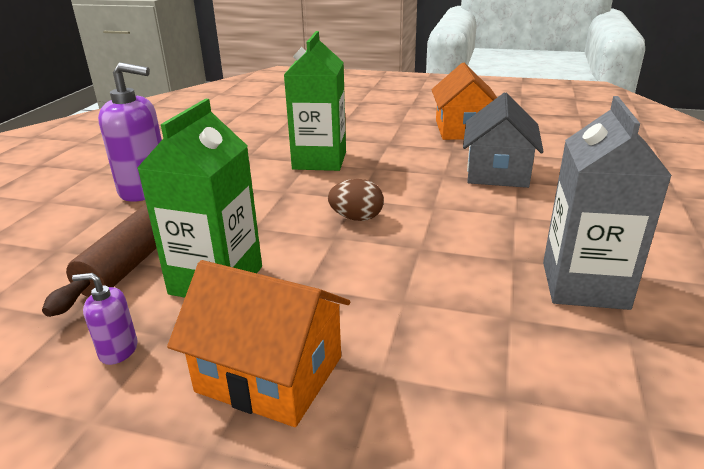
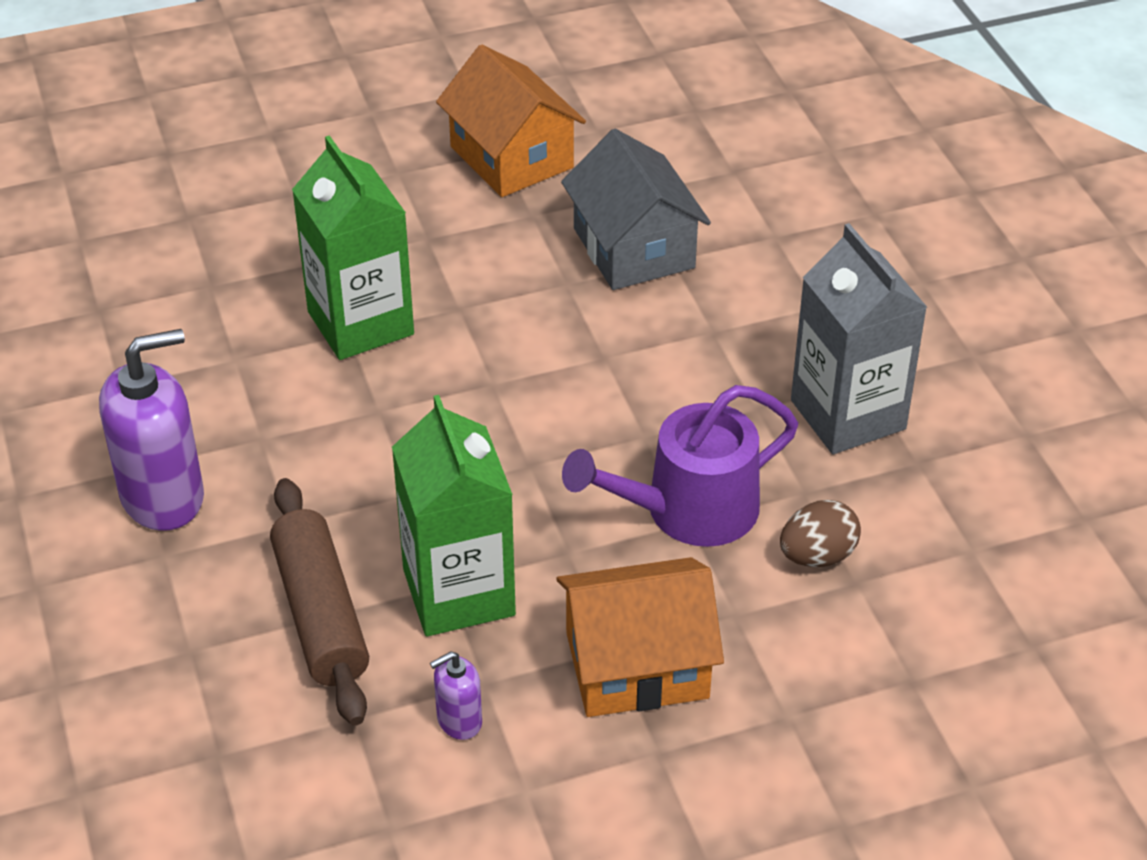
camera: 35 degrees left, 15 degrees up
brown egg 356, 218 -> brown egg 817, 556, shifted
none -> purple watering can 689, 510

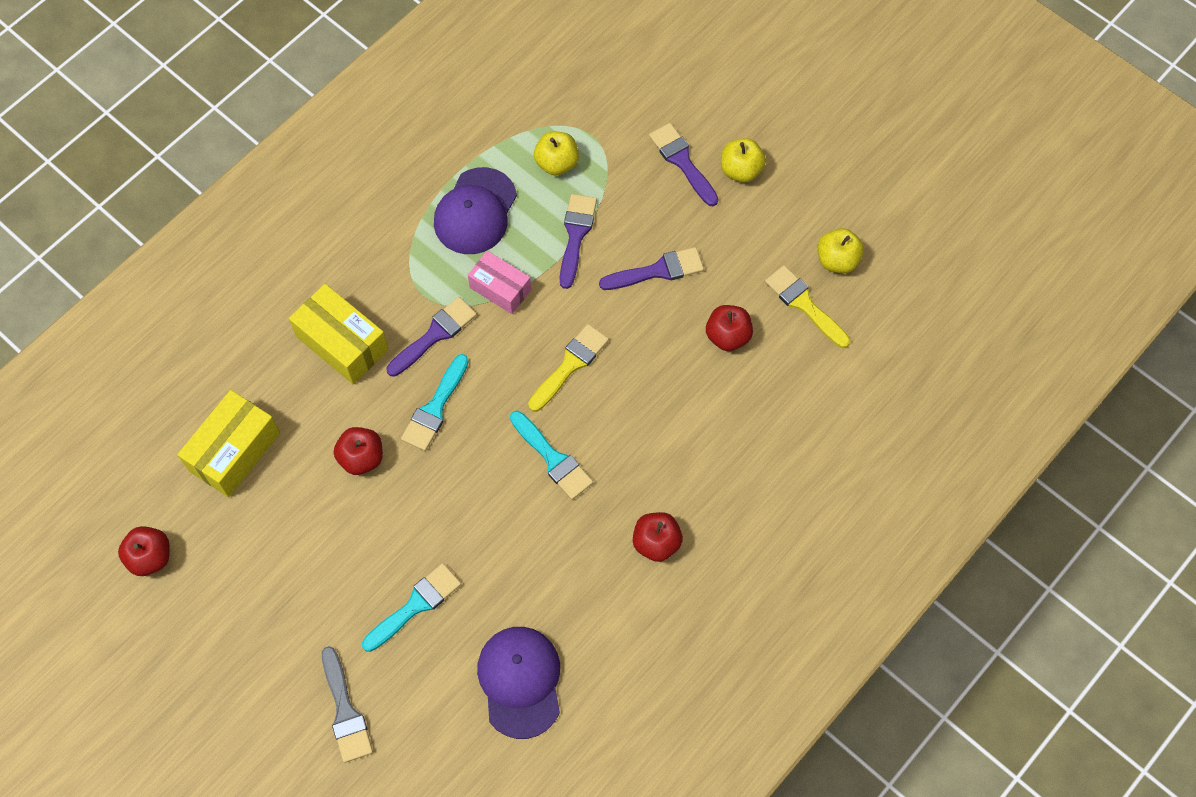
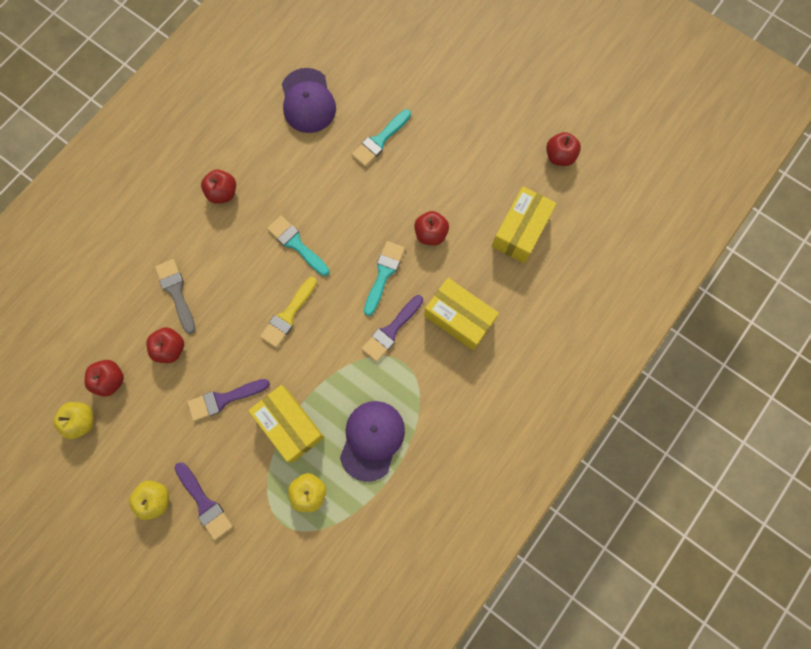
camera: 175 degrees right, 10 degrees up
purple brush 576, 235 -> yellow box 290, 425
pink box 500, 289 -> none
yellow brush 804, 304 -> red apple 111, 380
grey brush 345, 711 -> grey brush 176, 292, shifted

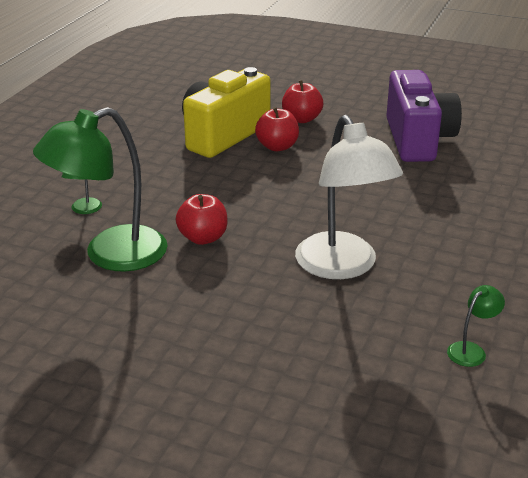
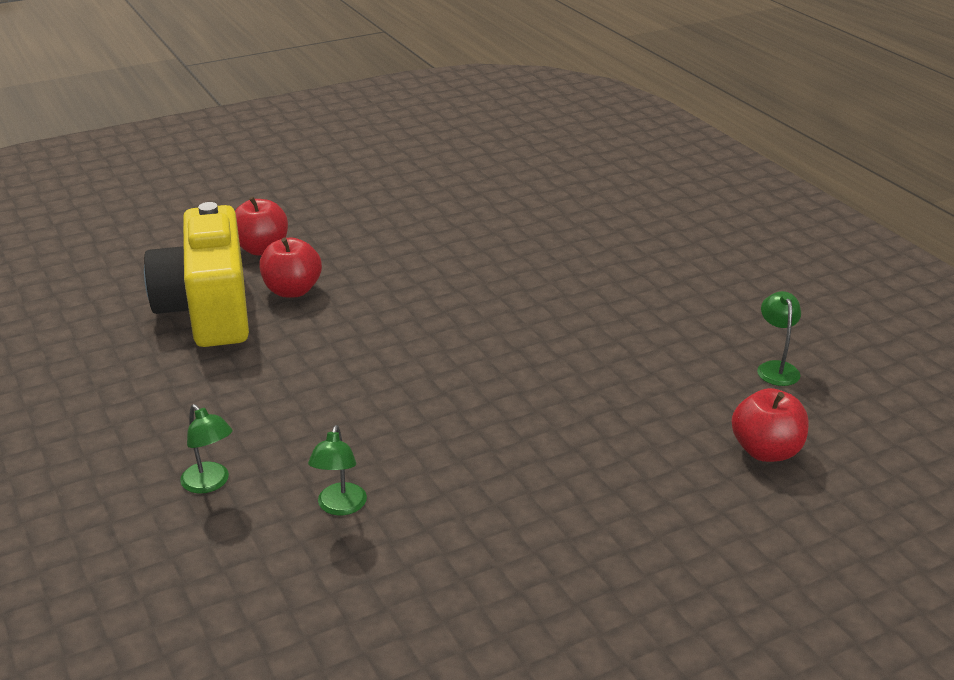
camera: 50 degrees left, 0 degrees up
purple camera 418, 140 -> none
green lamp 110, 255 -> green lamp 340, 507, x0.41
white lamp 342, 267 -> none
red apple 203, 238 -> red apple 766, 451, shifted

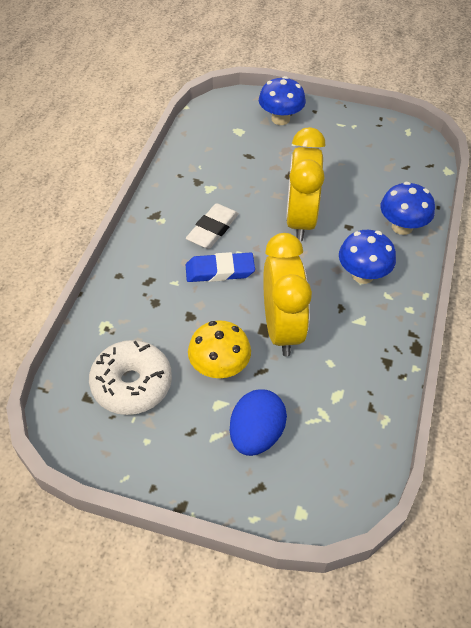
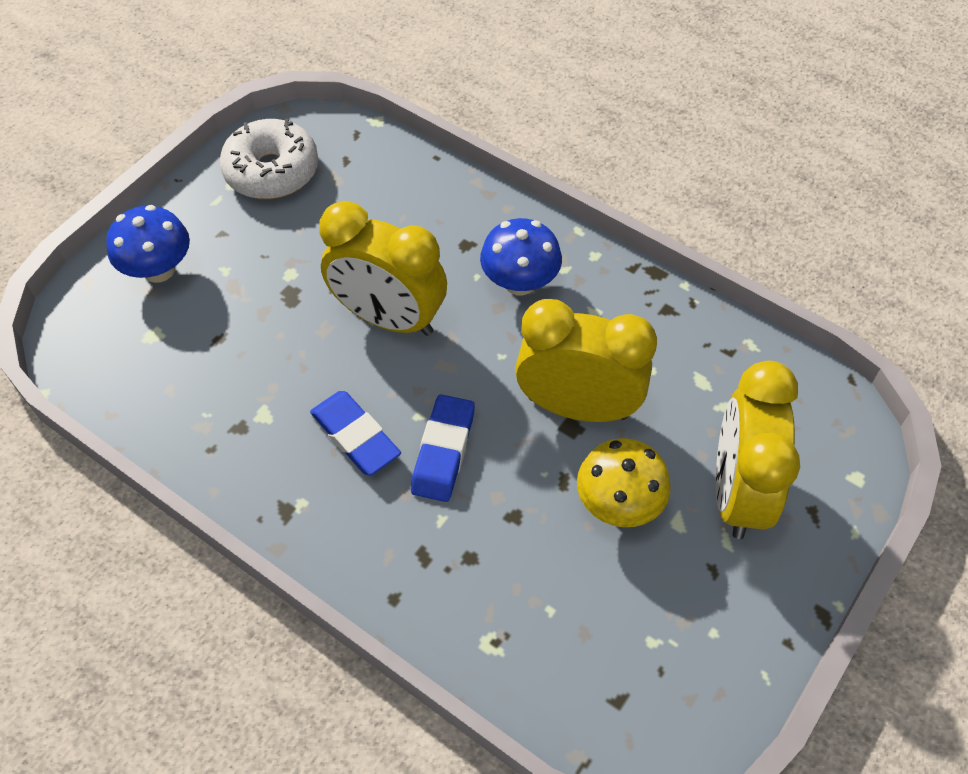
camera: 70 degrees left, 5 degrees up
blue mushroom 402, 227 -> none
white eraser 212, 229 -> blue eraser 355, 436
white donut 132, 384 -> white donut 272, 171, shifted
blue egg 256, 435 -> yellow clock 737, 492

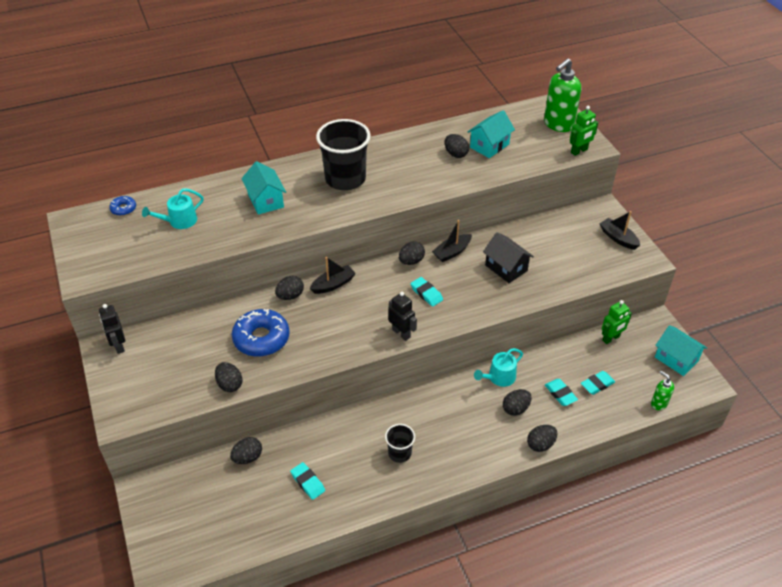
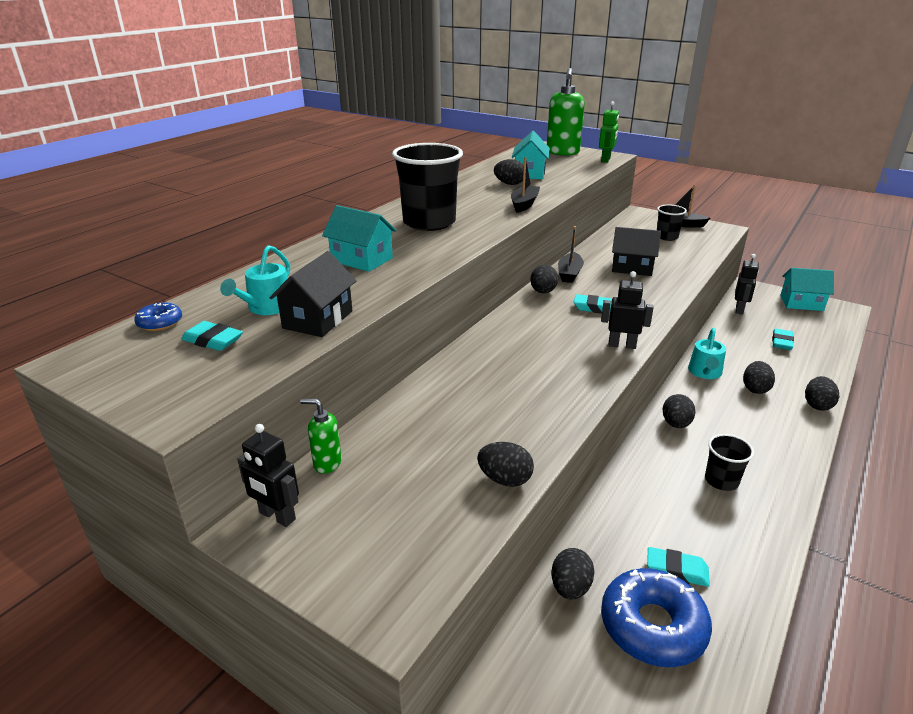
camera: 35 degrees left, 15 degrees down
black boat 333, 284 -> black boat 524, 204, shifted
black egg 290, 296 -> black egg 676, 424, shifted
green robot 611, 338 -> black robot 739, 309
blue donut 261, 338 -> blue donut 652, 626, shifted
green soap dispenser 658, 403 -> green soap dispenser 327, 463, shifted
turquoise eraser 560, 394 -> turquoise eraser 213, 341, shifted
none -> black cup 667, 237
none -> black house 318, 319

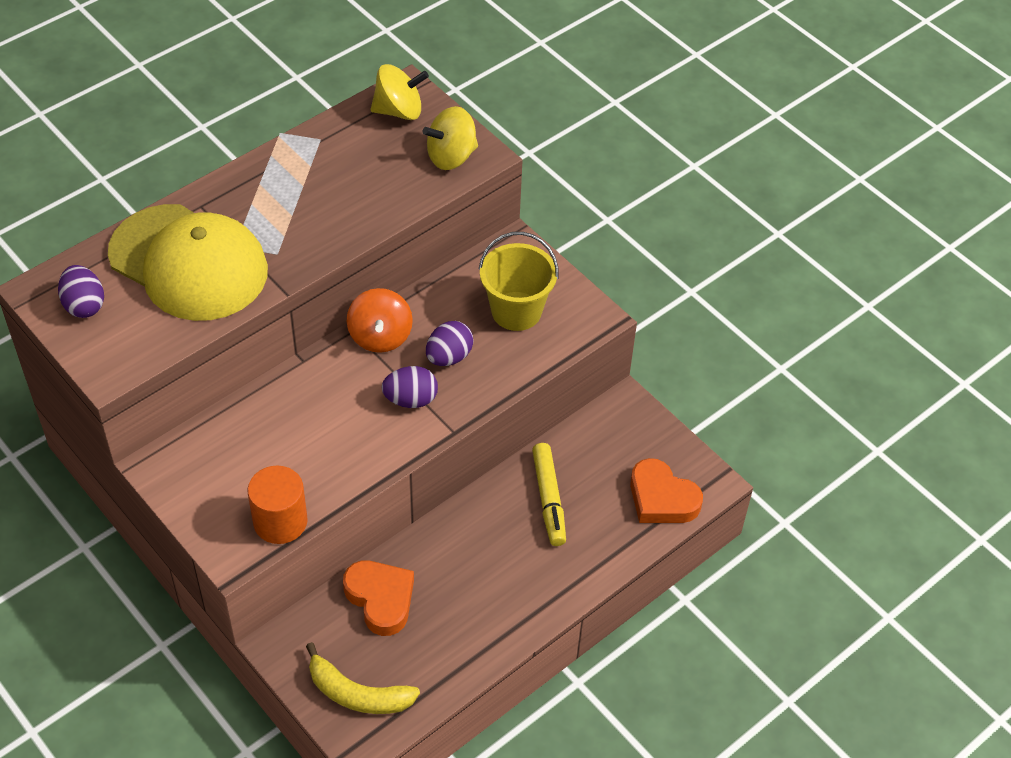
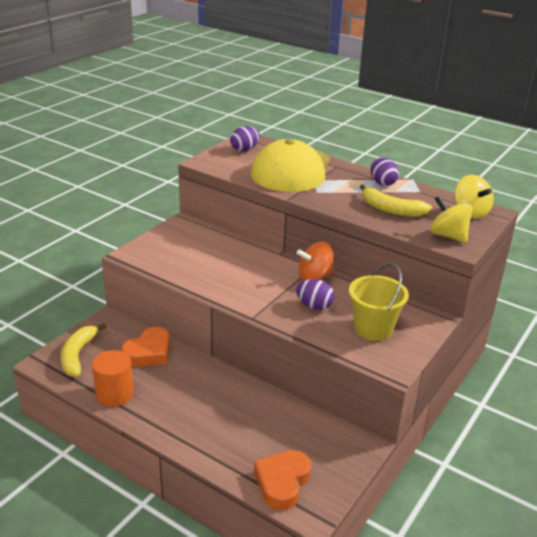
camera: 75 degrees right, 20 degrees down
purple egg 410, 399 -> purple egg 382, 183, shifted
yellow marker 549, 499 -> none
orange cylinder 280, 521 -> orange cylinder 114, 394, shifted
none -> yellow banana 391, 209

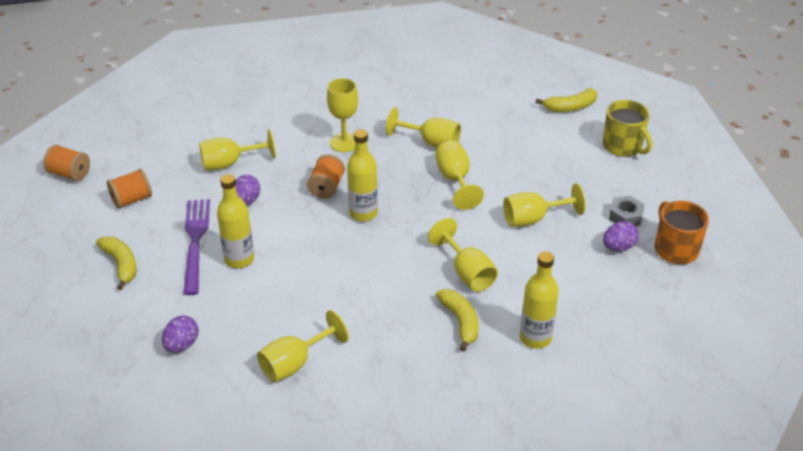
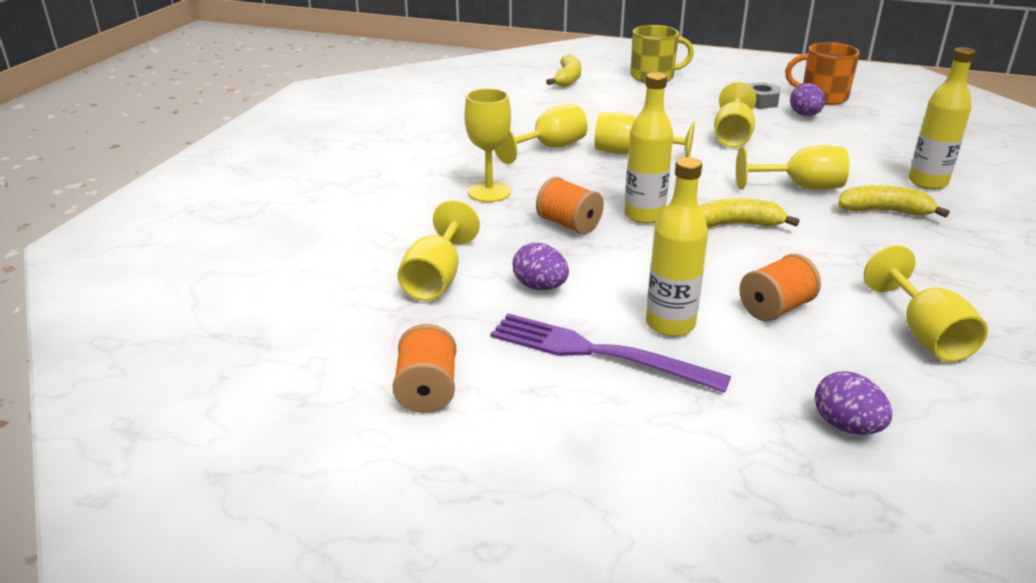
camera: 60 degrees left, 10 degrees down
orange spool 69, 174 -> orange spool 775, 308, shifted
yellow banana 121, 264 -> yellow banana 736, 224, shifted

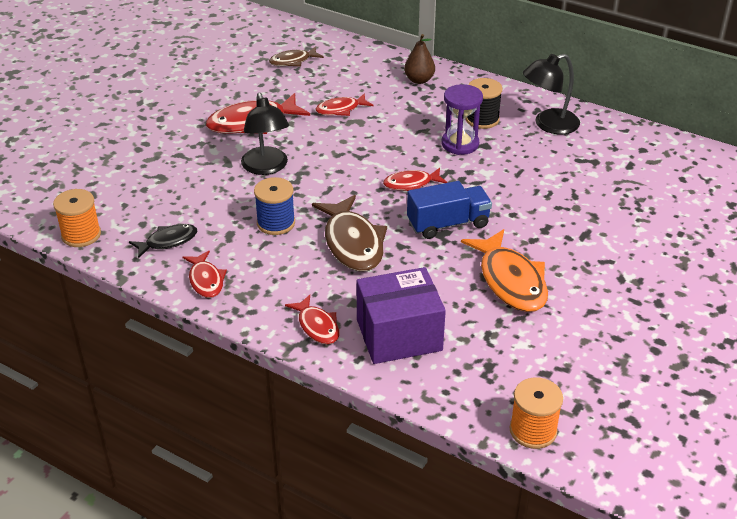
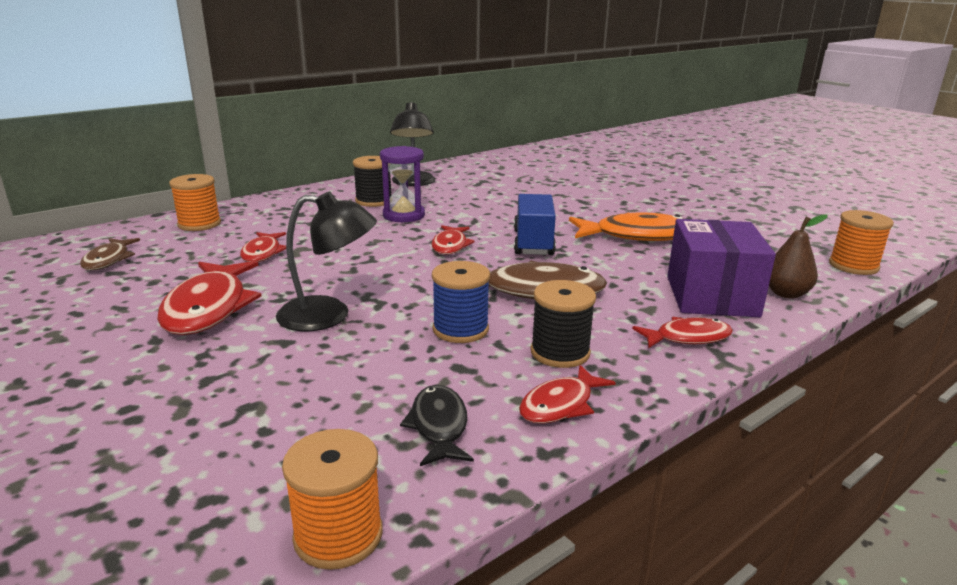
camera: 70 degrees left, 15 degrees down
brown pear 419, 80 -> brown pear 786, 294, shifted
red fish 206, 280 -> red fish 560, 405, 135 degrees clockwise
none -> orange spool 199, 224
none -> black spool 560, 352

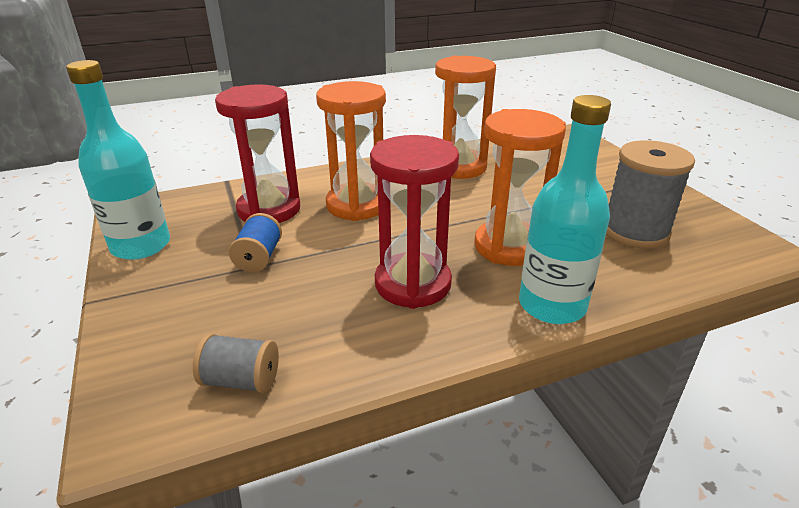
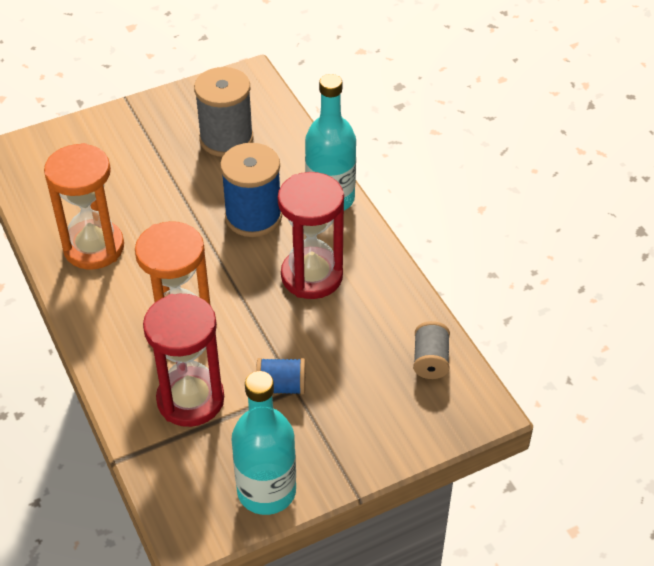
camera: 95 degrees left, 15 degrees up
orange hourglass 509, 246 -> blue spool 253, 217

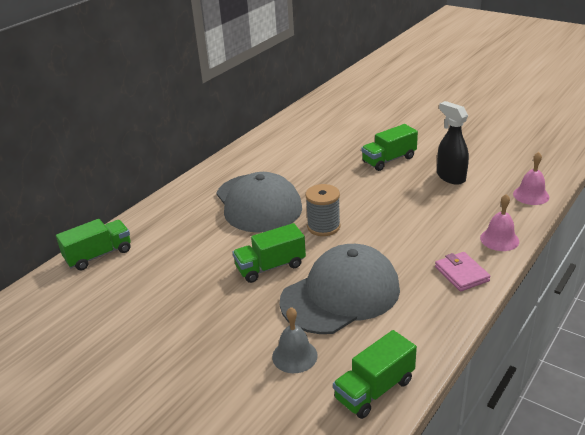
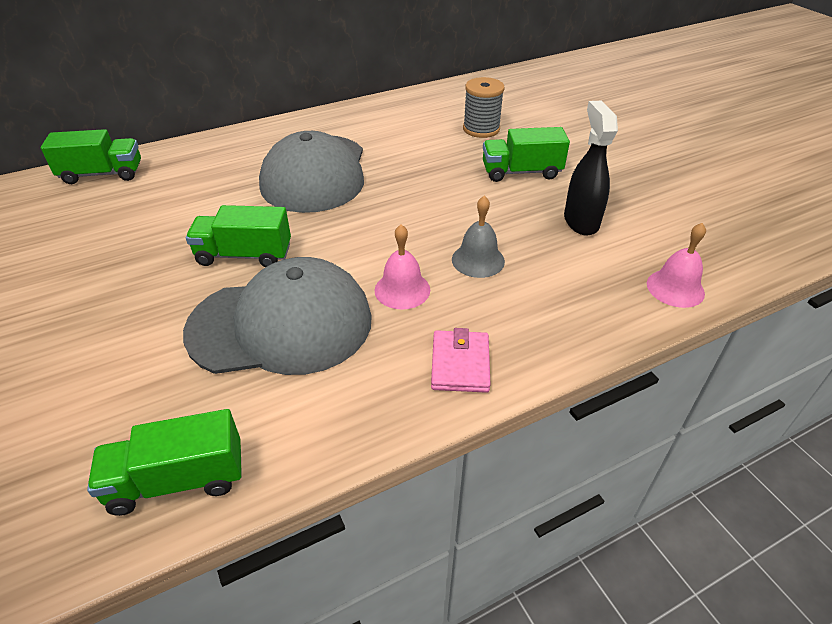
camera: 25 degrees right, 10 degrees up
grey spool 323, 227 -> grey spool 481, 129, shifted
pink bell 499, 239 -> pink bell 402, 290, shifted
grey bell 294, 356 -> grey bell 478, 260, shifted

